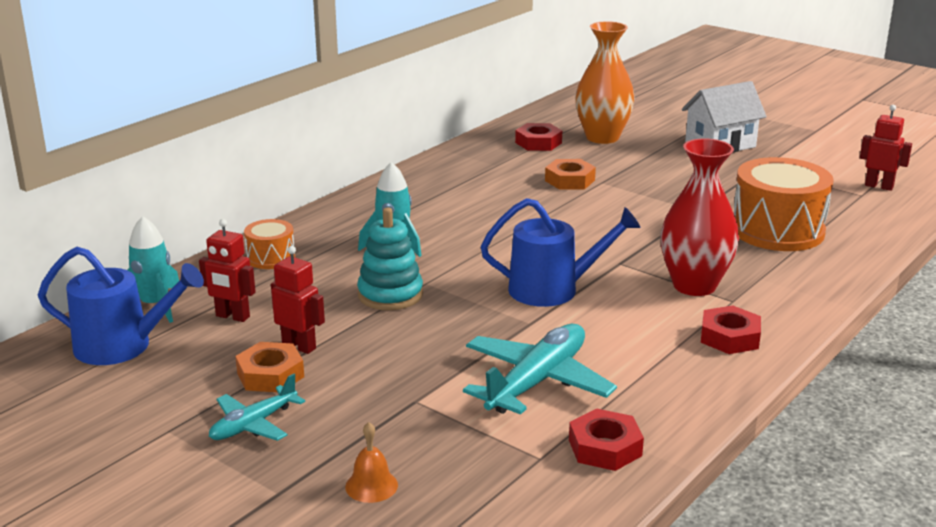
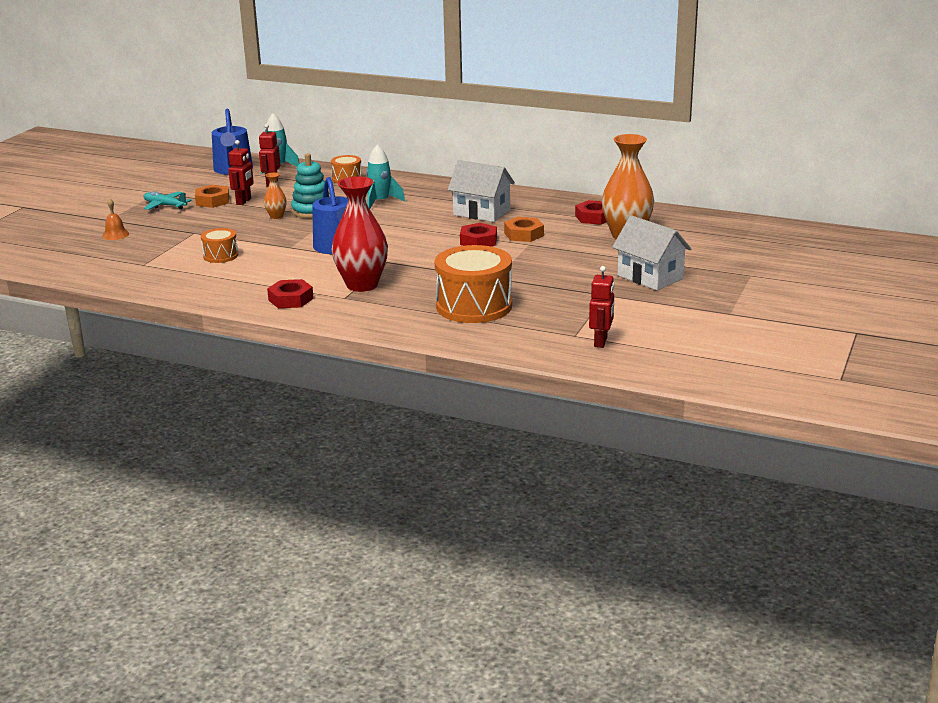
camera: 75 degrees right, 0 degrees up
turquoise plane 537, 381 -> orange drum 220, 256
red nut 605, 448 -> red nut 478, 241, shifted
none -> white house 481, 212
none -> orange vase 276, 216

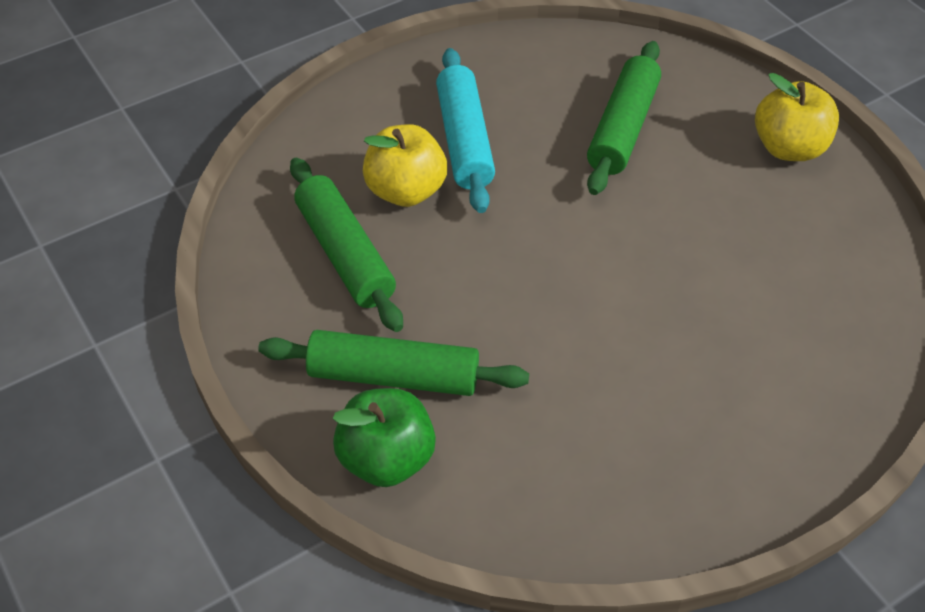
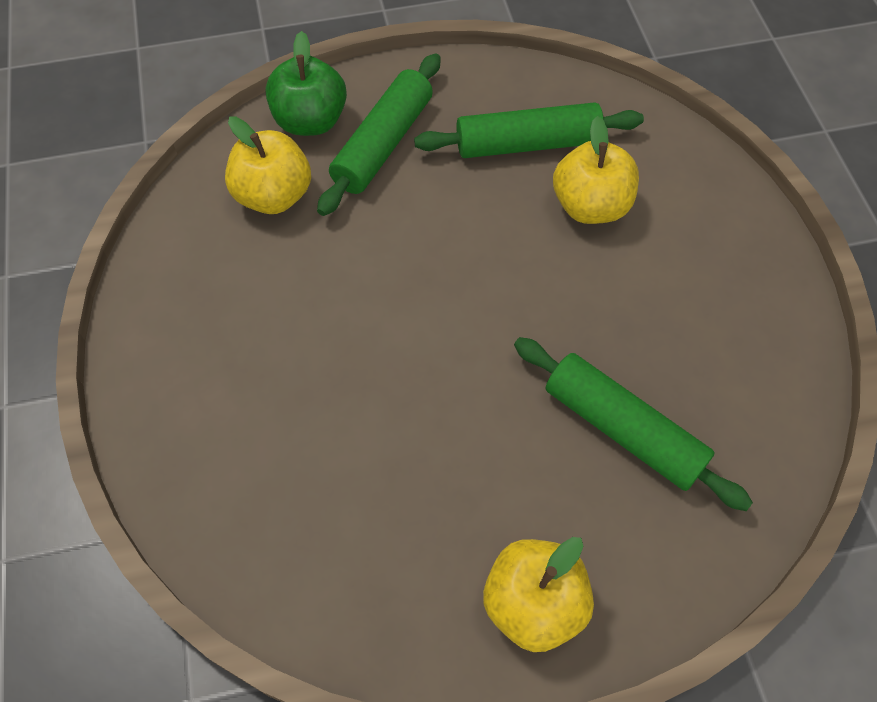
camera: 110 degrees right, 10 degrees up
turquoise rolling pin 464, 140 -> none
none -> yellow apple 274, 196

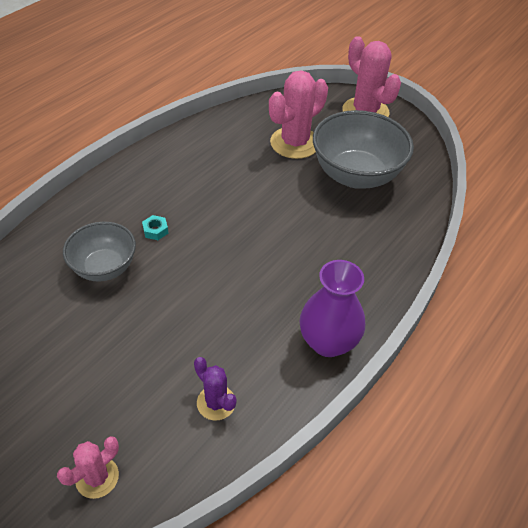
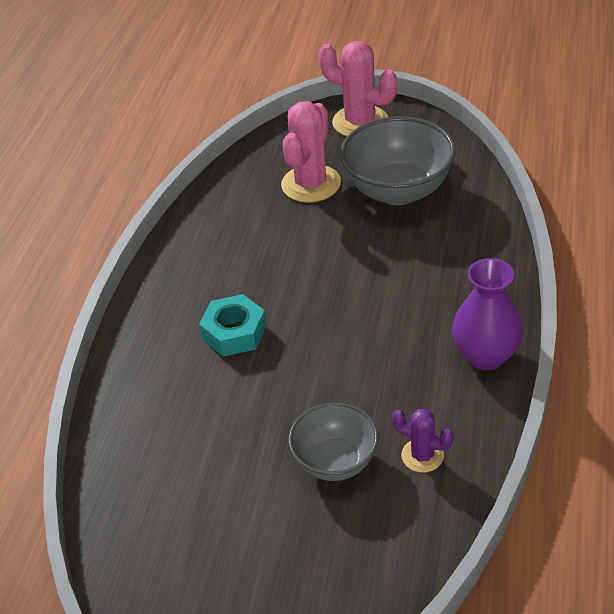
camera: 20 degrees left, 5 degrees down
turquoise nut 155, 230 -> turquoise nut 234, 332, x2.06
grey bowl 104, 268 -> grey bowl 335, 461, shifted
pink cactus 97, 477 -> none

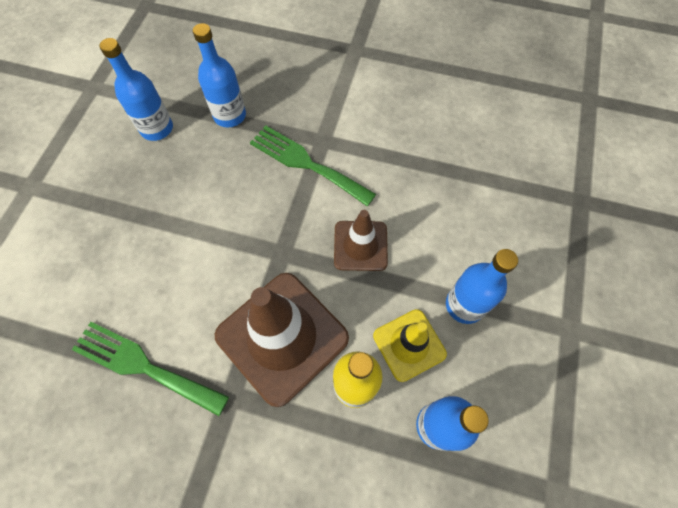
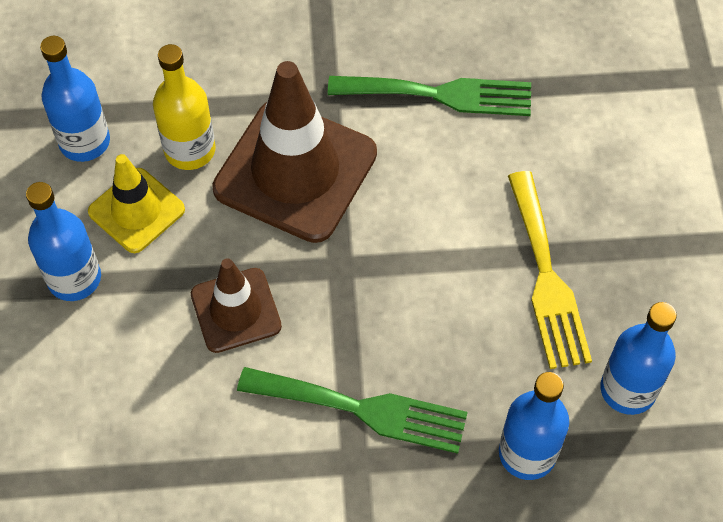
camera: 160 degrees right, 5 degrees down
none -> yellow fork 546, 278

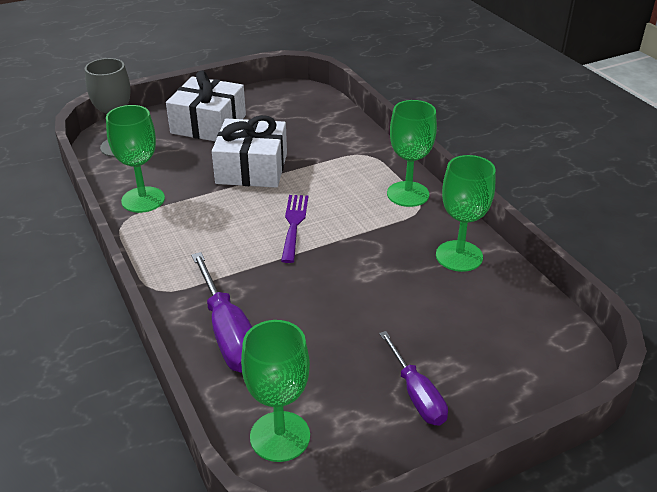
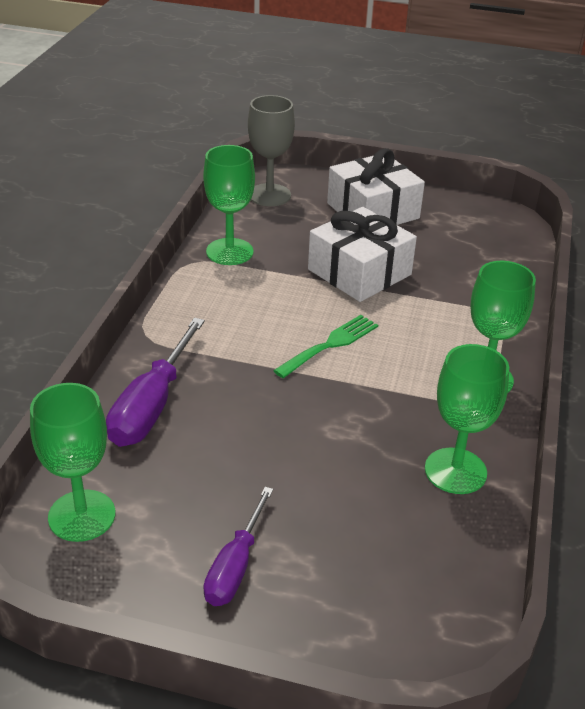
camera: 40 degrees right, 0 degrees up
purple fork 294, 224 -> green fork 330, 344

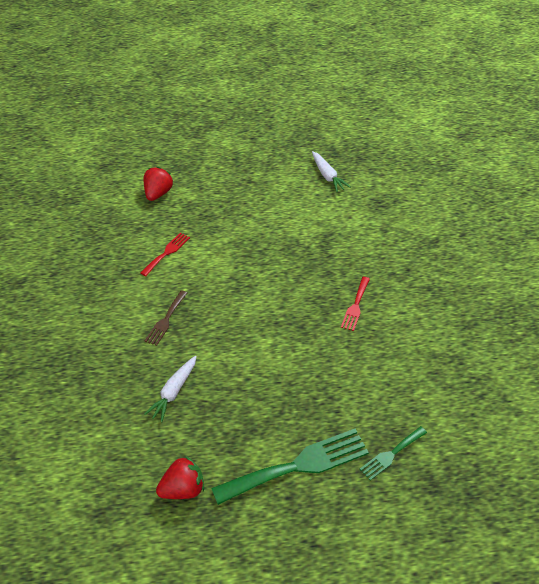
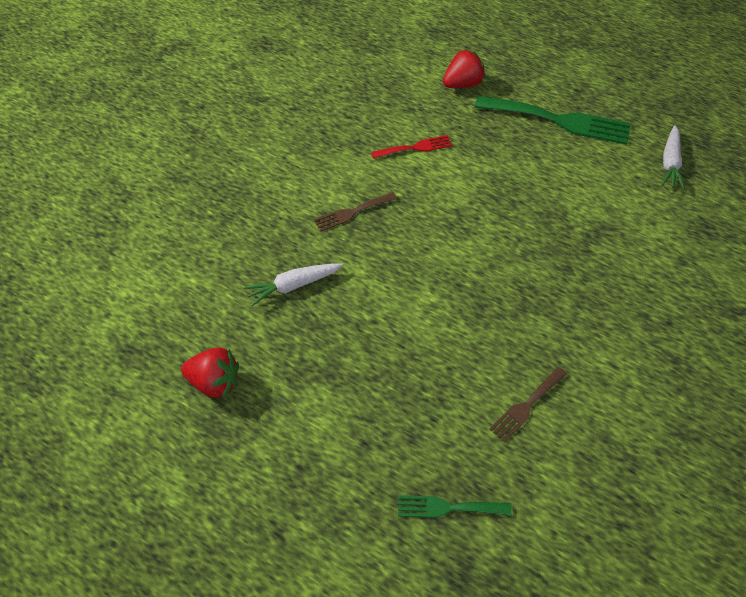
camera: 40 degrees right, 5 degrees up
red fork 355, 306 -> none
green fork 298, 466 -> green fork 559, 121, shifted
none -> brown fork 526, 406

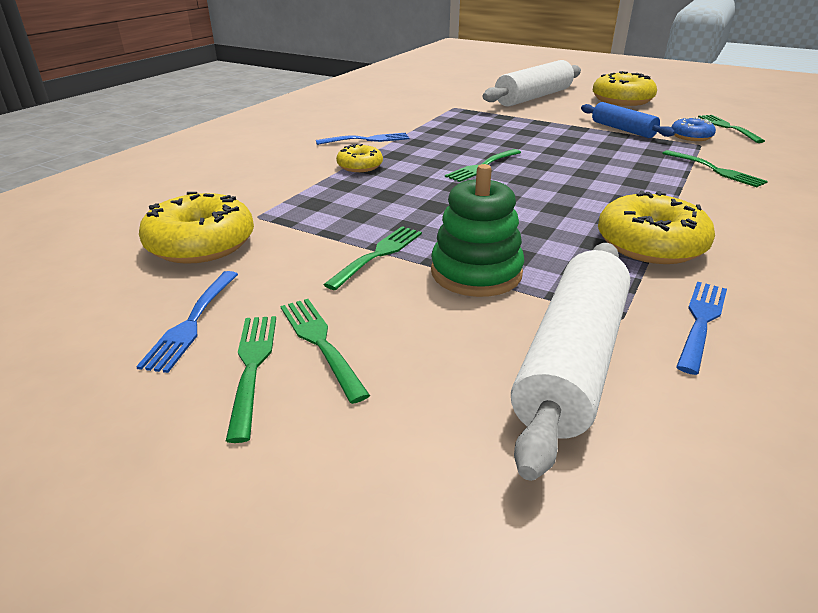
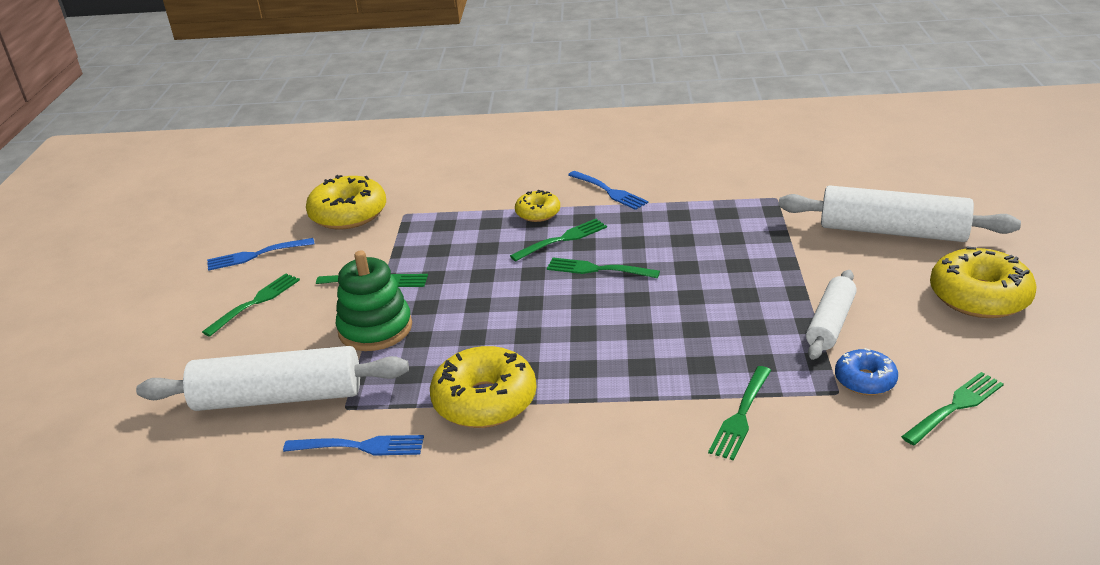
camera: 65 degrees right, 0 degrees up
blue rolling pin 622, 129 -> white rolling pin 830, 323
green fork 252, 368 -> green fork 562, 240, shifted

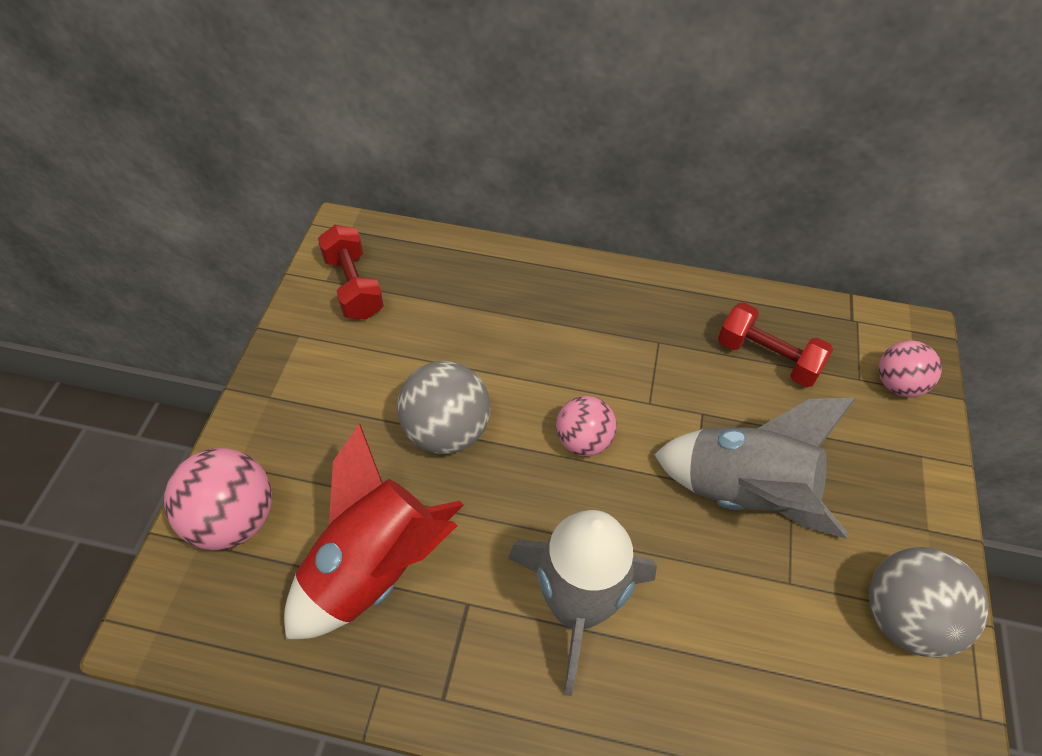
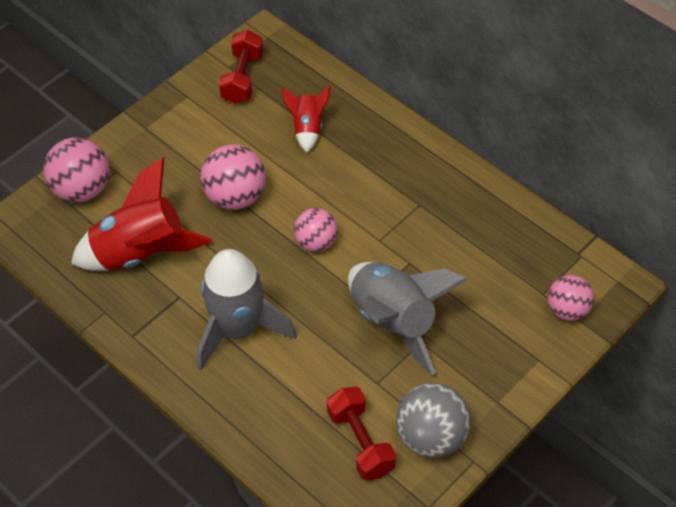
camera: 35 degrees right, 0 degrees up
red dumbbell 767, 358 -> red dumbbell 361, 442, shifted
grey ball 446, 431 -> pink ball 236, 197
none -> red rocket 307, 128

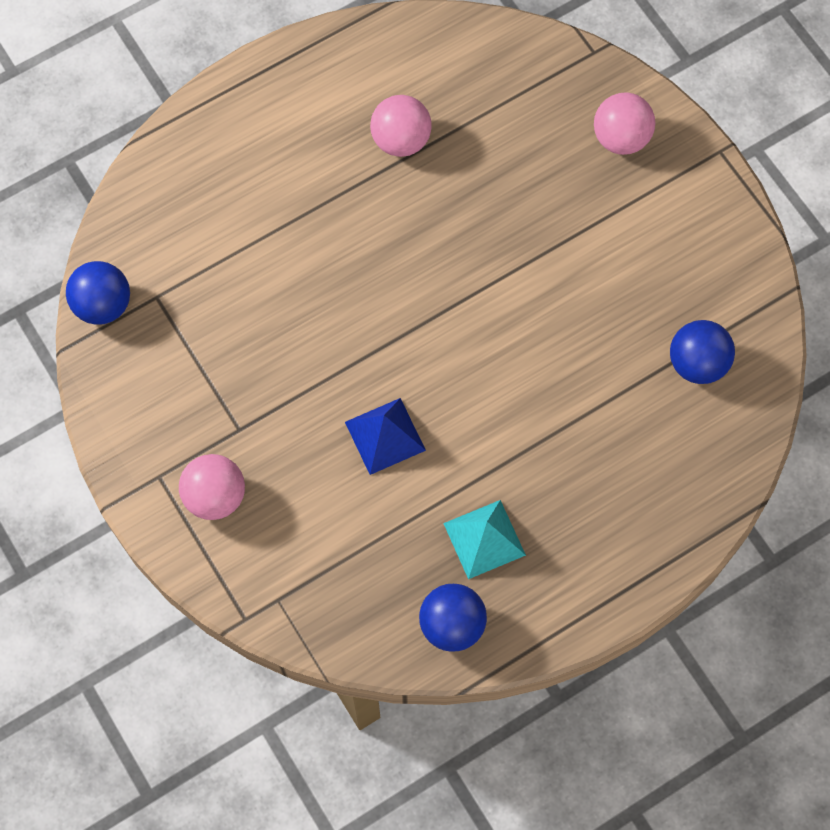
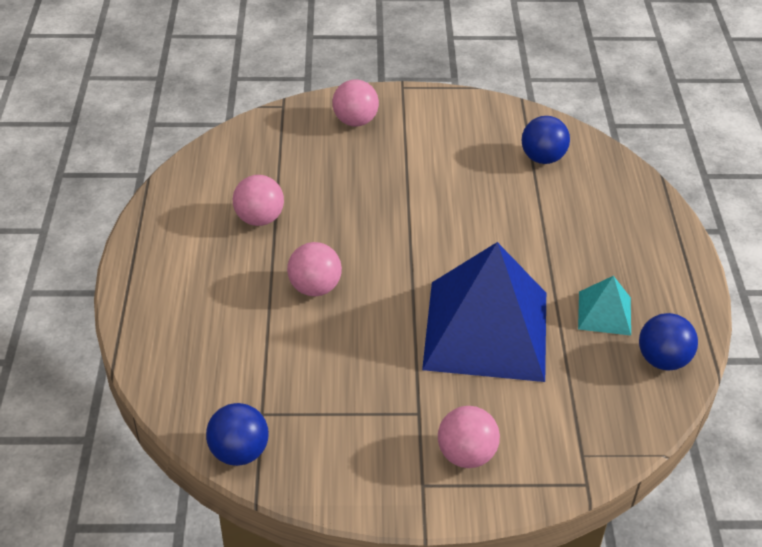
camera: 60 degrees left, 25 degrees down
blue pyramid 385, 436 -> blue pyramid 486, 330, x2.24
none -> pink ball 315, 288

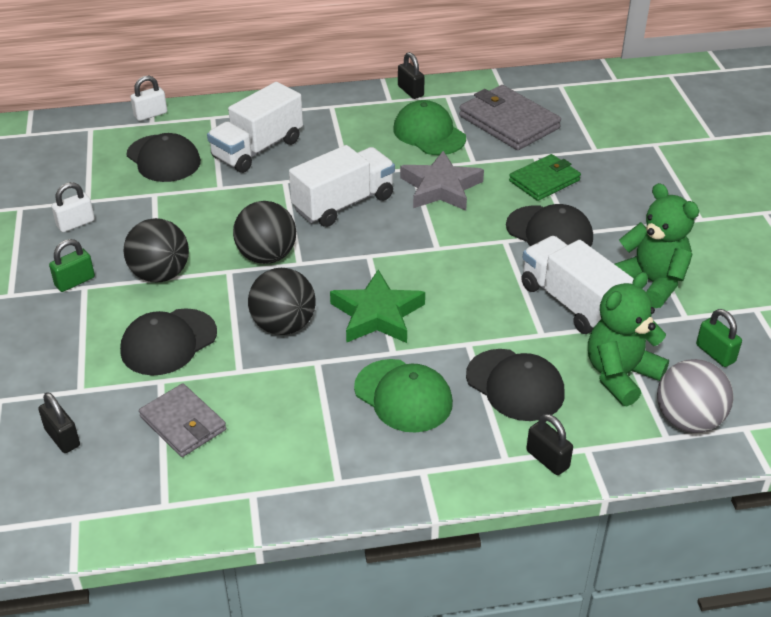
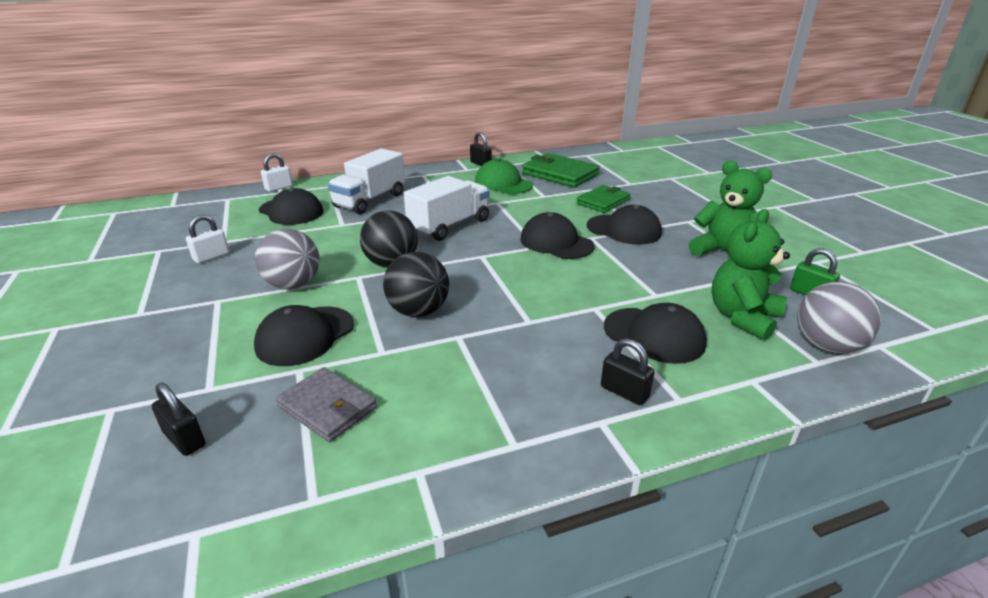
camera: 10 degrees left, 10 degrees down
grey wallet 508, 122 -> green wallet 559, 174
grey star 441, 188 -> none
black ball 160, 274 -> grey ball 293, 285
white truck 572, 303 -> none
green padlock 75, 281 -> none
green star 377, 314 -> none
green cap 403, 396 -> none
black padlock 547, 459 -> black padlock 624, 392, shifted
none -> black cap 556, 242

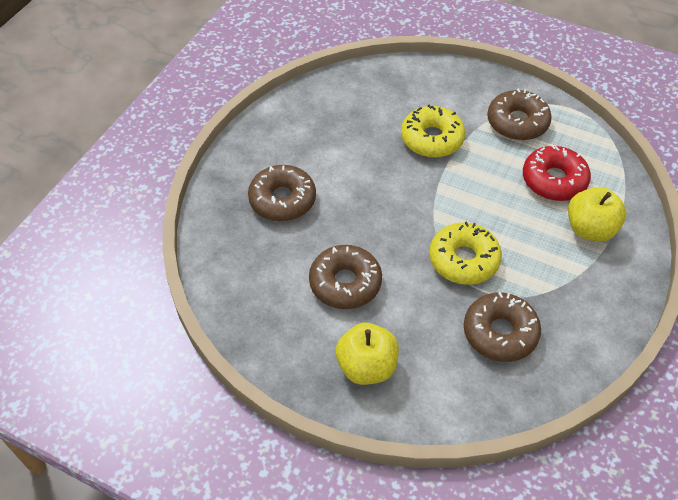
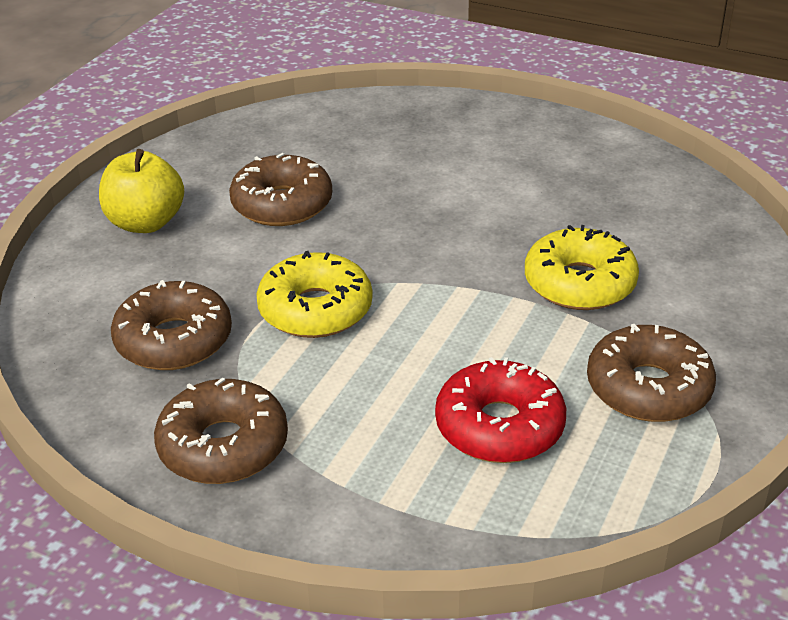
camera: 90 degrees right, 15 degrees down
brown donut 282, 200 -> brown donut 223, 446, shifted
yellow apple 590, 229 -> none

